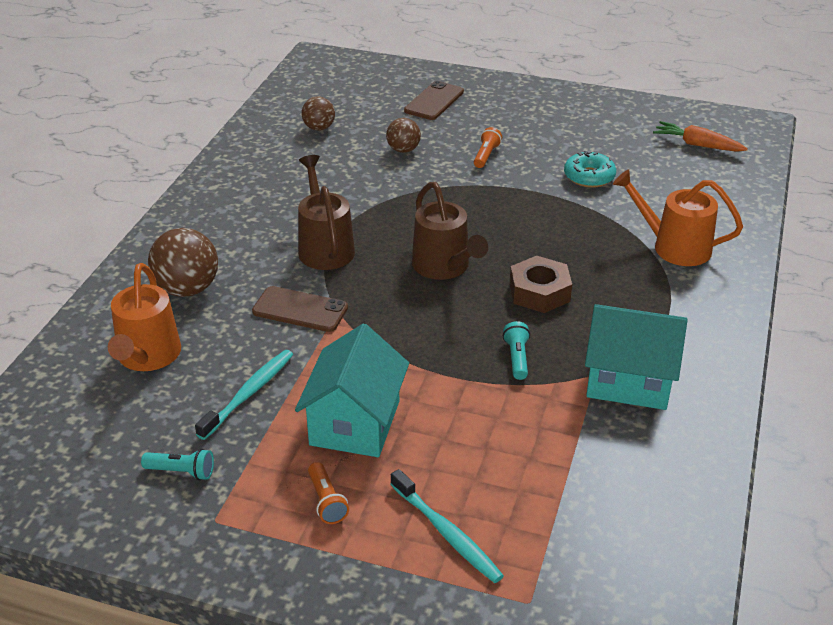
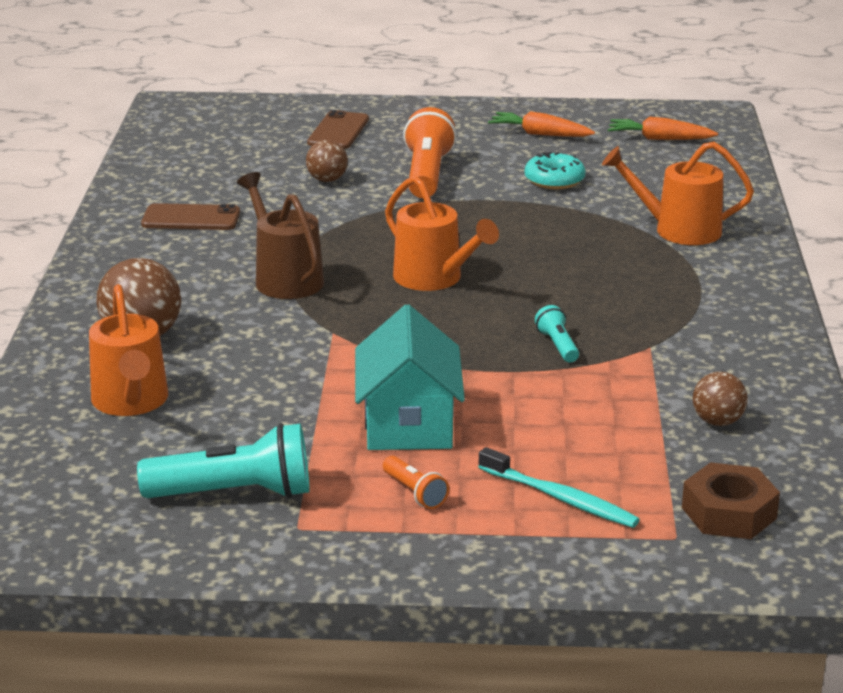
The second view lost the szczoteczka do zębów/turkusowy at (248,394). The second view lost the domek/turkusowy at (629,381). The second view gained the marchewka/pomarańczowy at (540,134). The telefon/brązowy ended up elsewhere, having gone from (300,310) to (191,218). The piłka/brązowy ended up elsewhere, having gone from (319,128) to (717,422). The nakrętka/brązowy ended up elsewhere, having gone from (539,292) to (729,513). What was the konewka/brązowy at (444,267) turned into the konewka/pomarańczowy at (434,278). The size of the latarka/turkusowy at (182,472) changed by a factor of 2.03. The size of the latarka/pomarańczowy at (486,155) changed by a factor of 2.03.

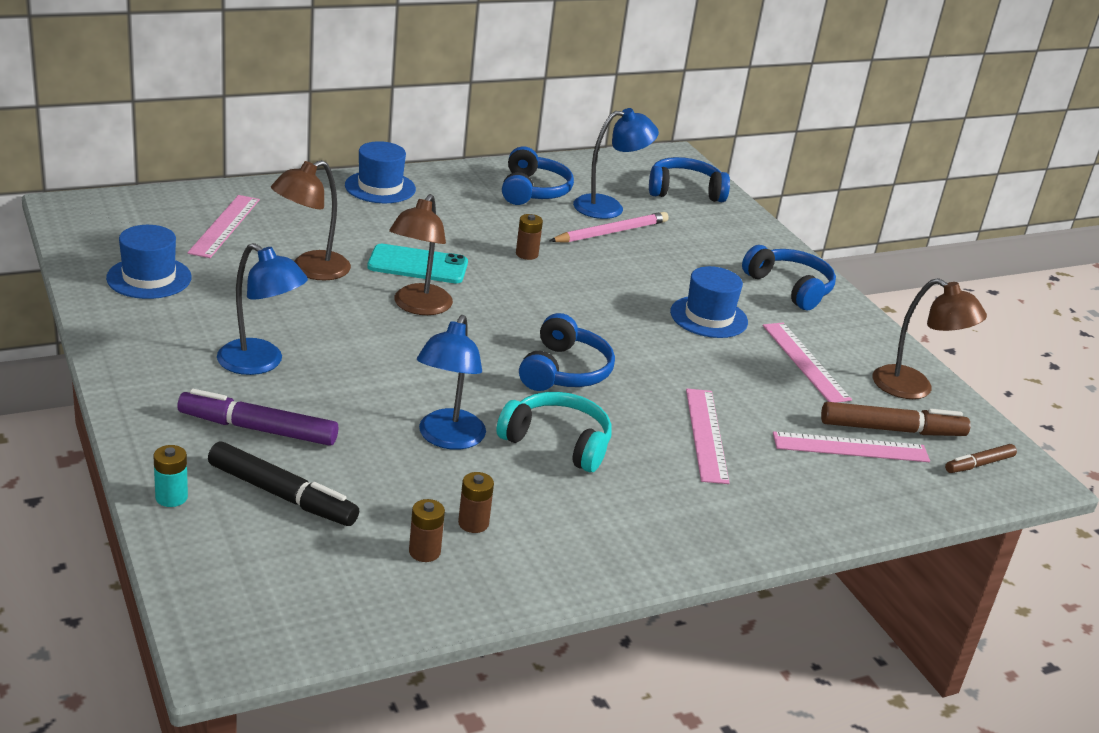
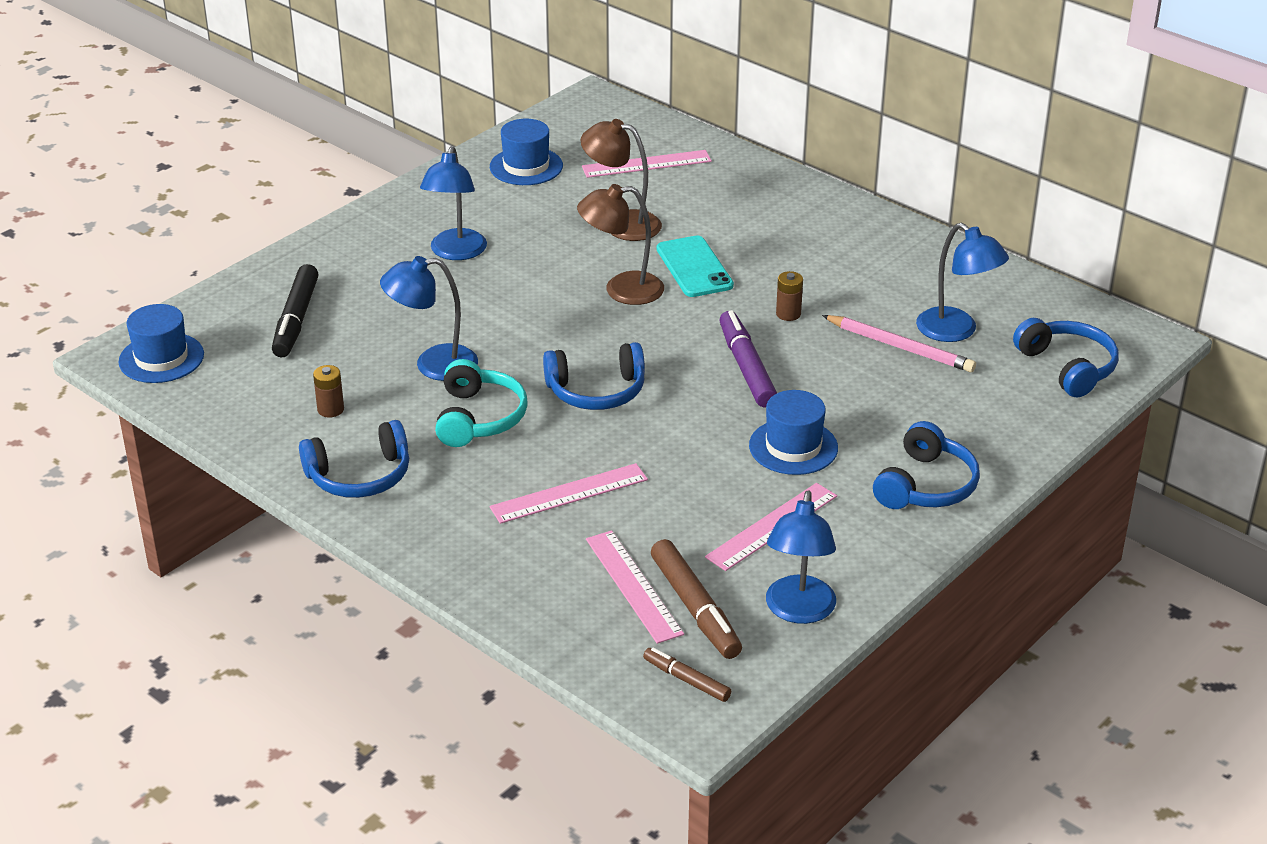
The second view lost the bateria/turkusowy at (171,497). The second view lost the bateria/brązowy at (424,552). The flamaster/fioletowy ended up elsewhere, having gone from (258,429) to (746,368). The kapelusz/niebieski ended up elsewhere, having gone from (380,187) to (161,358). The słuchawki/niebieski ended up elsewhere, having gone from (533,191) to (360,476). What was the lampka/brązowy at (914,388) turned into the lampka/niebieski at (798,611).

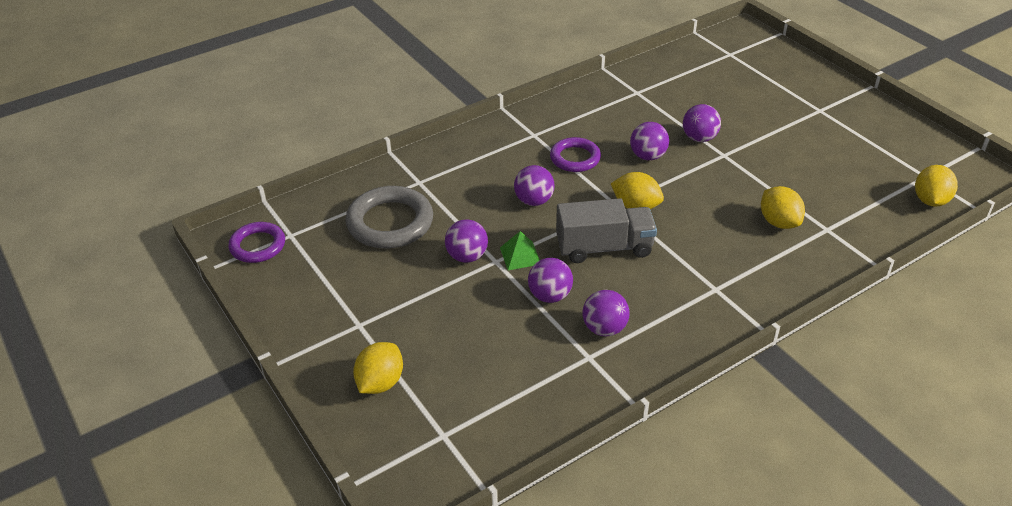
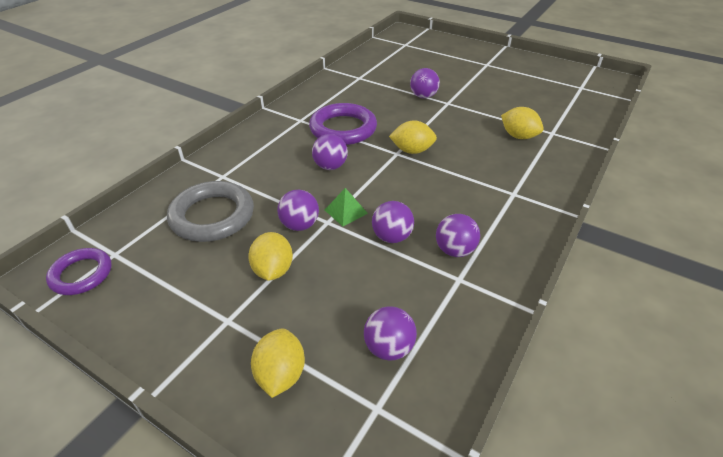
The second view lost the ciężarówka/szary at (604,247). The piłka/fioletowy ended up elsewhere, having gone from (647,156) to (388,348). The cytryna/żółty ended up elsewhere, having gone from (930,200) to (273,270). The size of the pierścień/fioletowy at (575,158) changed by a factor of 1.59.

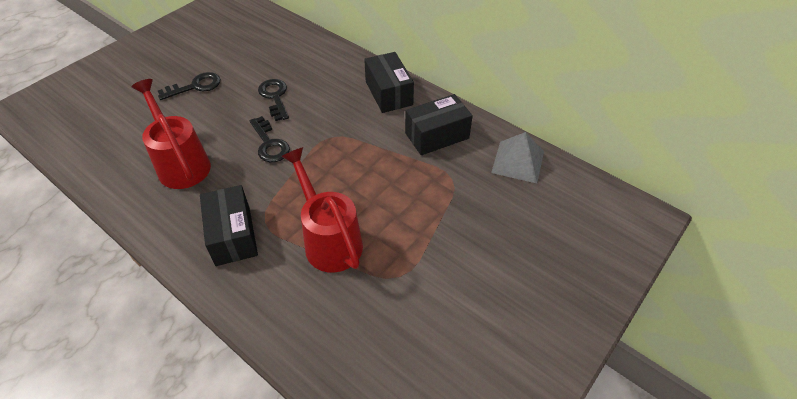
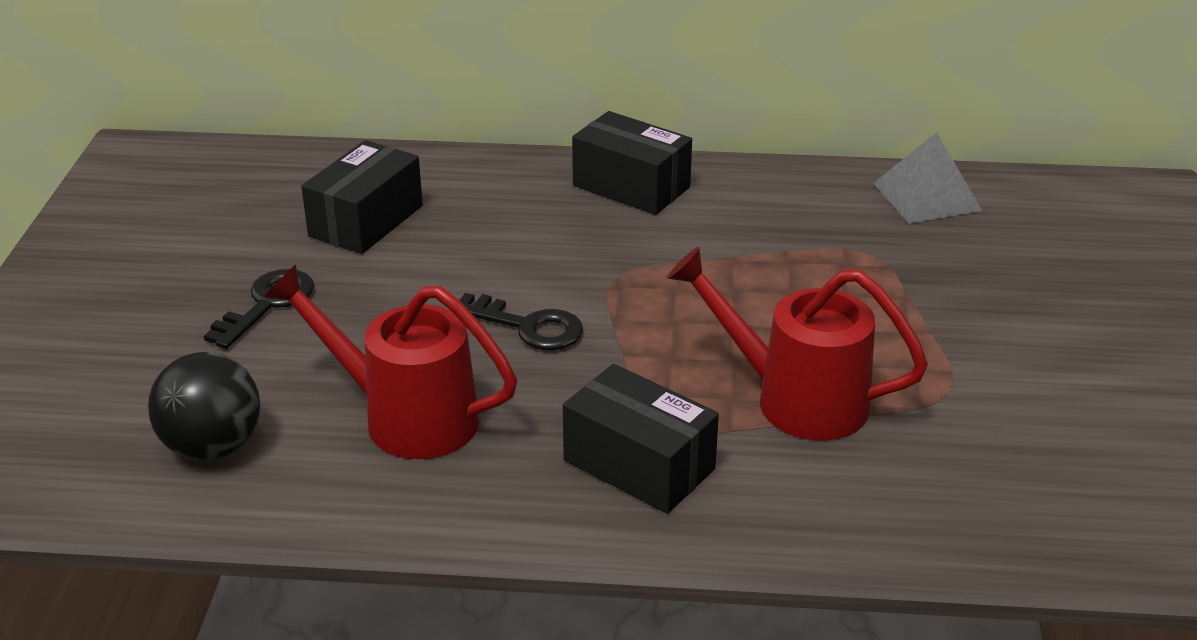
The second view lost the klucz/czarny at (275,97). The second view gained the piłka/czarny at (213,447). The pudełko/czarny ended up elsewhere, having gone from (437,135) to (366,221).

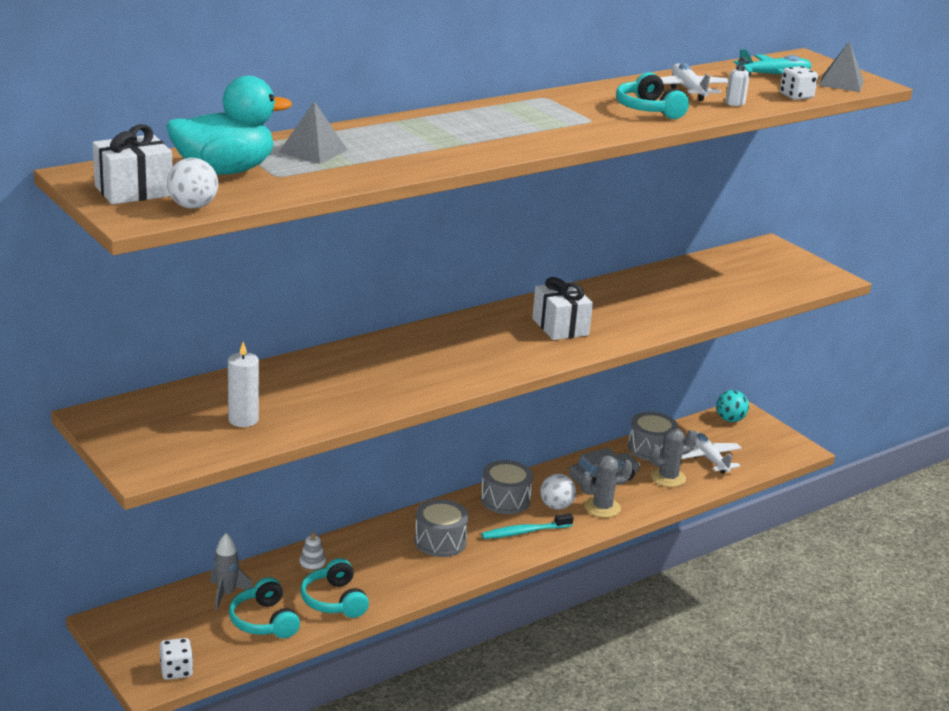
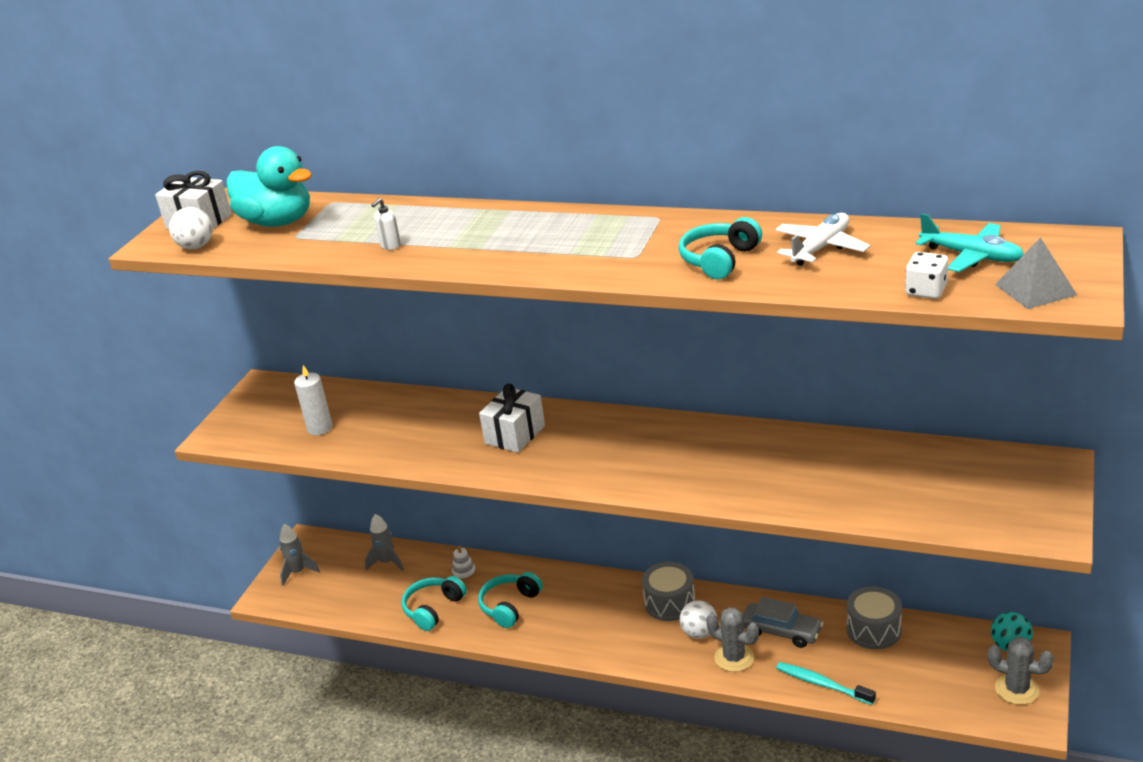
The second view lost the kostka do gry/biały at (176,671). The second view lost the piramida/szary at (313,151). The second view lost the bęben/szary at (440,541). The second view lost the samolot/biały at (708,458). The second view gained the rakieta/szary at (298,572). The słuchawki/turkusowy ended up elsewhere, having gone from (264,621) to (510,606). The szczoteczka do zębów/turkusowy ended up elsewhere, having gone from (524,532) to (822,684). The prezent/biały ended up elsewhere, having gone from (560,327) to (515,434). The kaktus/szary ended up elsewhere, having gone from (668,478) to (1016,689). The dozownik mydła/biały ended up elsewhere, having gone from (735,104) to (390,246).

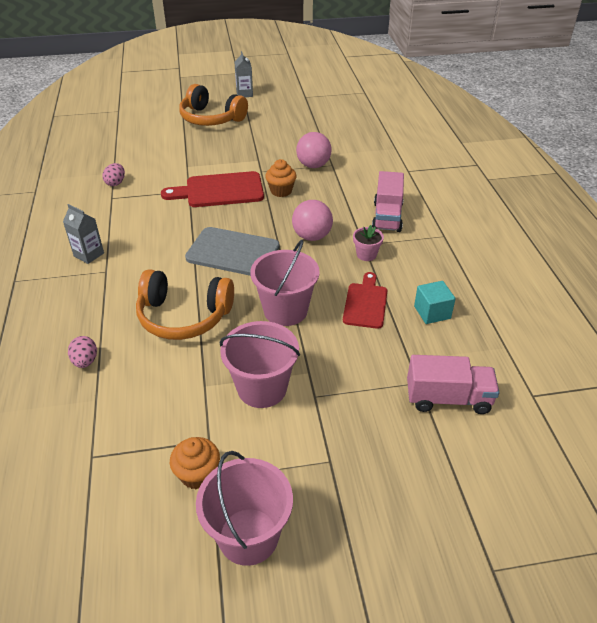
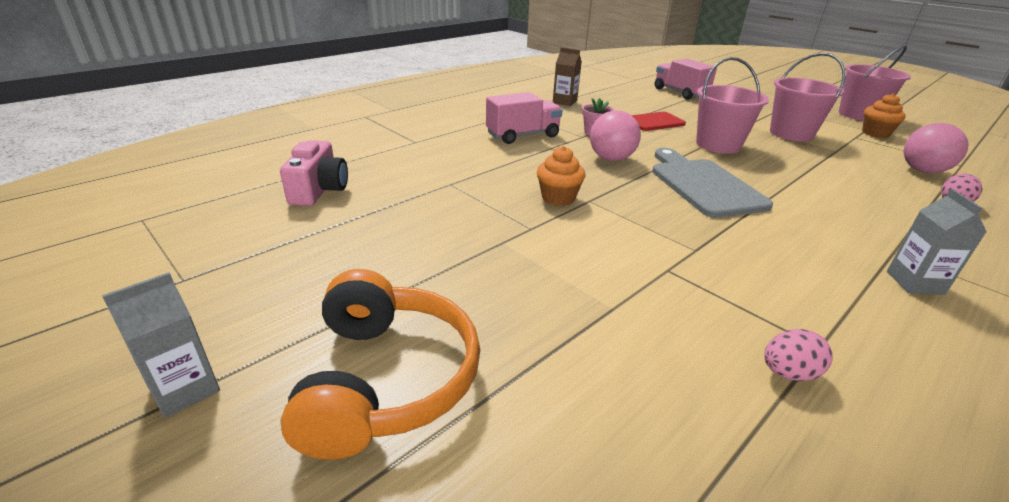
The second view lost the słuchawki/pomarańczowy at (184,316). The second view lost the deska do krojenia/czerwony at (220,190). The second view lost the sześcian/turkusowy at (432,312). The second view gained the aparat fotograficzny/różowy at (319,190). The second view gained the karton mleka/brązowy at (564,102). The piłka/różowy ended up elsewhere, having gone from (313,165) to (922,171).

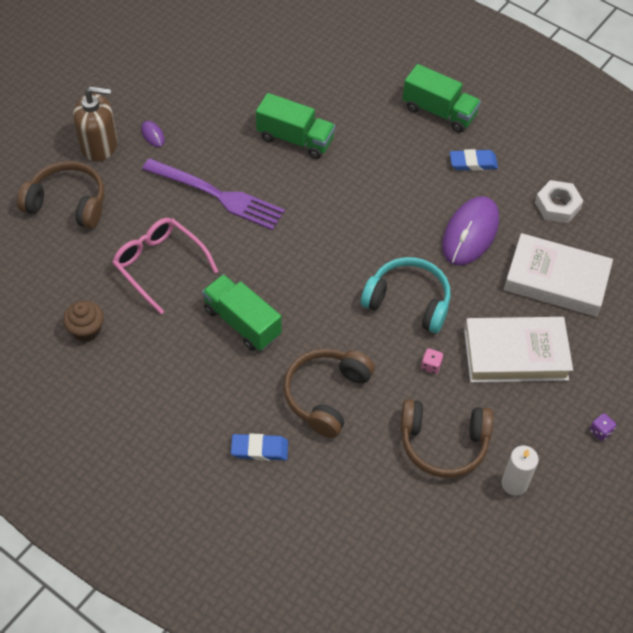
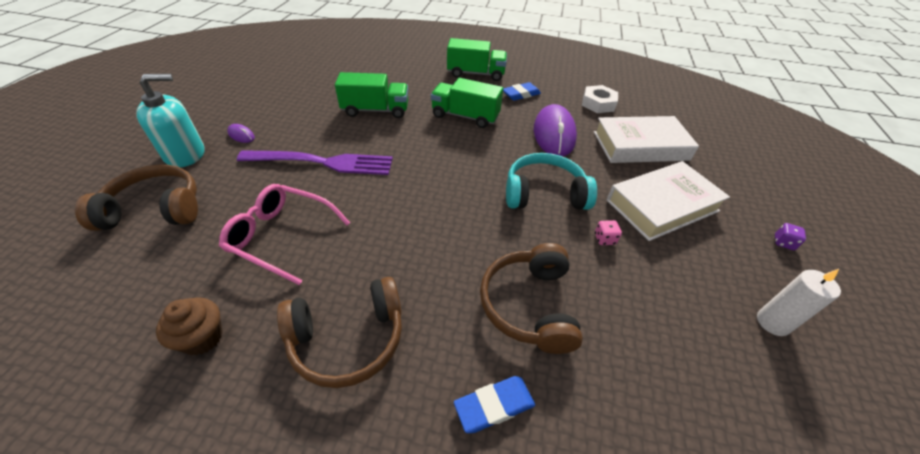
The ciężarówka/zielony ended up elsewhere, having gone from (242,322) to (465,116). The słuchawki/brązowy ended up elsewhere, having gone from (443,443) to (348,339). What was the dozownik mydła/brązowy at (99,145) turned into the dozownik mydła/turkusowy at (185,154).

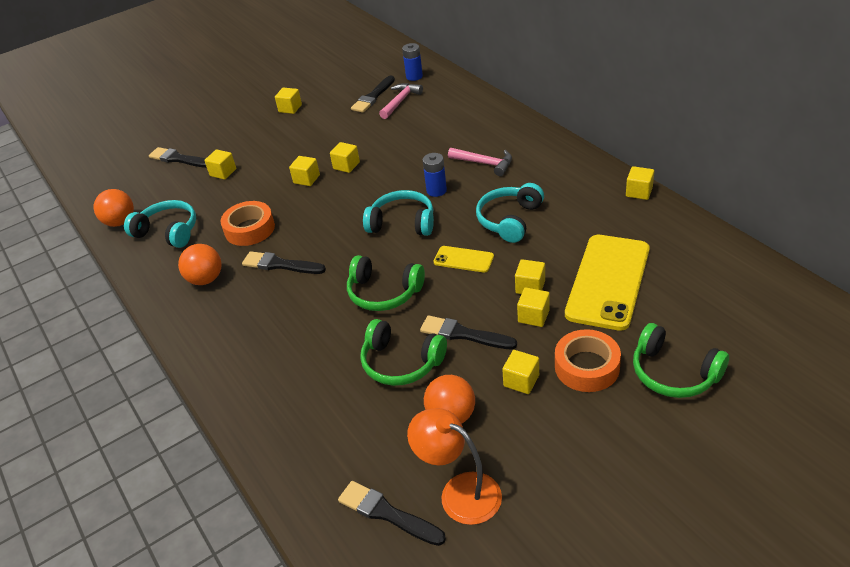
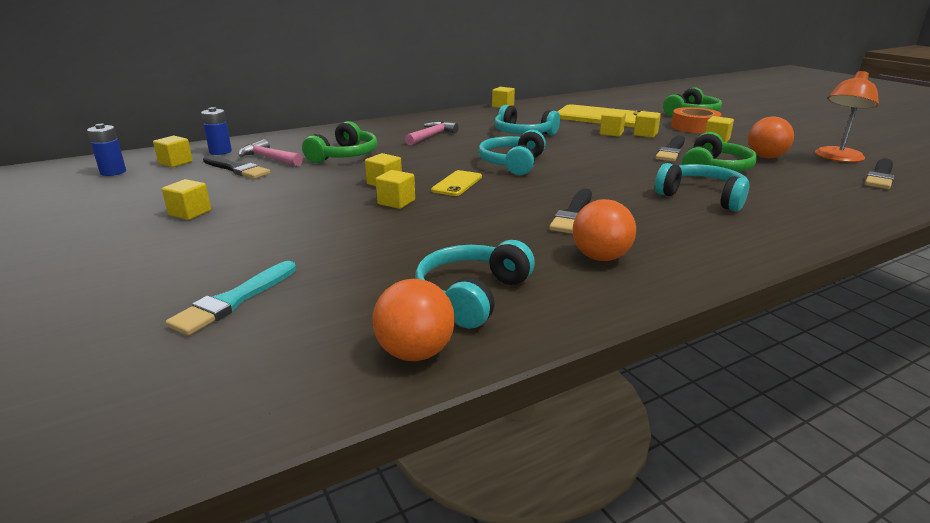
The second view lost the taśma klejąca/pomarańczowy at (249,229). The second view gained the słuchawki/turkusowy at (702,197). The sześcian/żółty ended up elsewhere, having gone from (223,172) to (175,162). The słuchawki/zielony ended up elsewhere, having gone from (384,293) to (344,155). The bateria/niebieski ended up elsewhere, having gone from (436,190) to (113,172). The telefon/żółty ended up elsewhere, having gone from (463,259) to (457,184). What was the pędzel/czarny at (179,159) turned into the pędzel/turkusowy at (234,300).

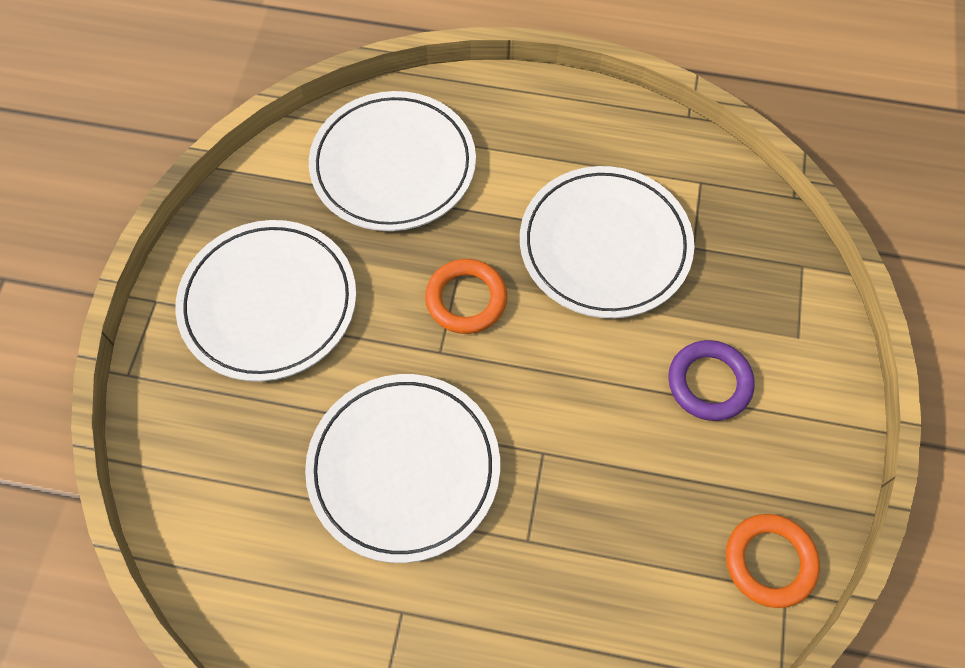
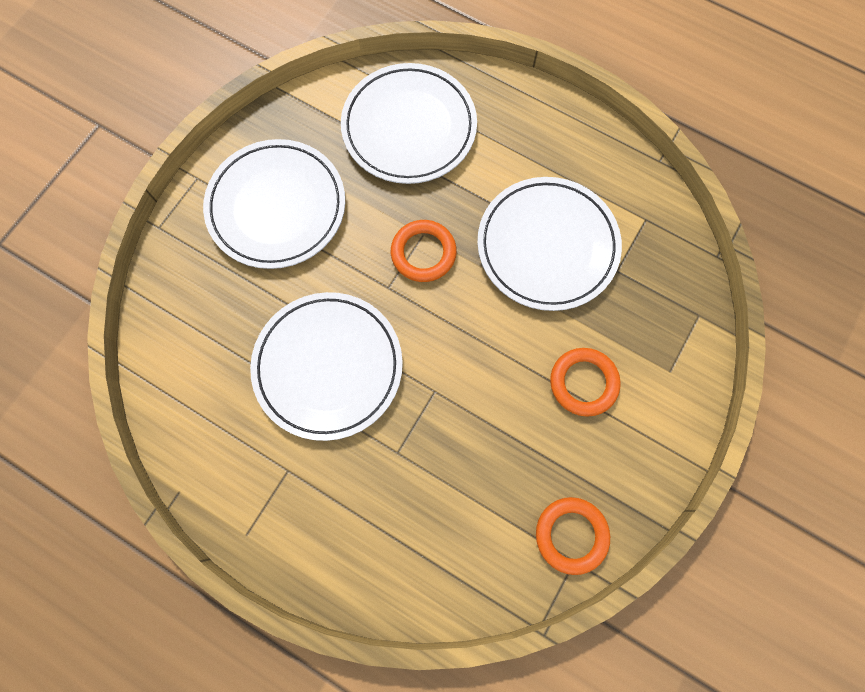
What was the pierścień/fioletowy at (709,383) turned into the pierścień/pomarańczowy at (583,383).

